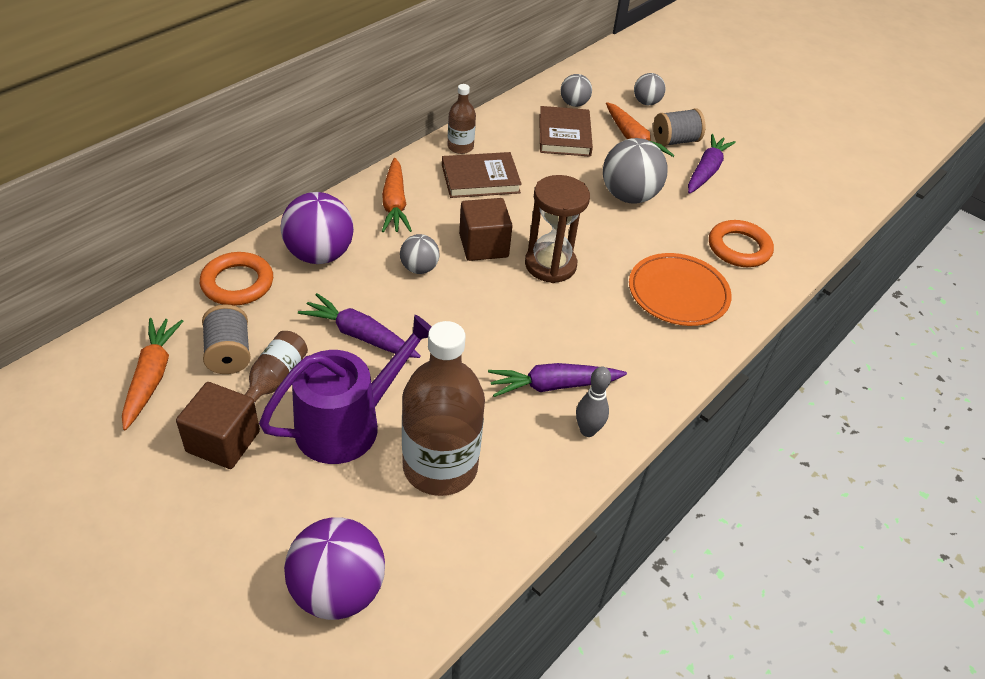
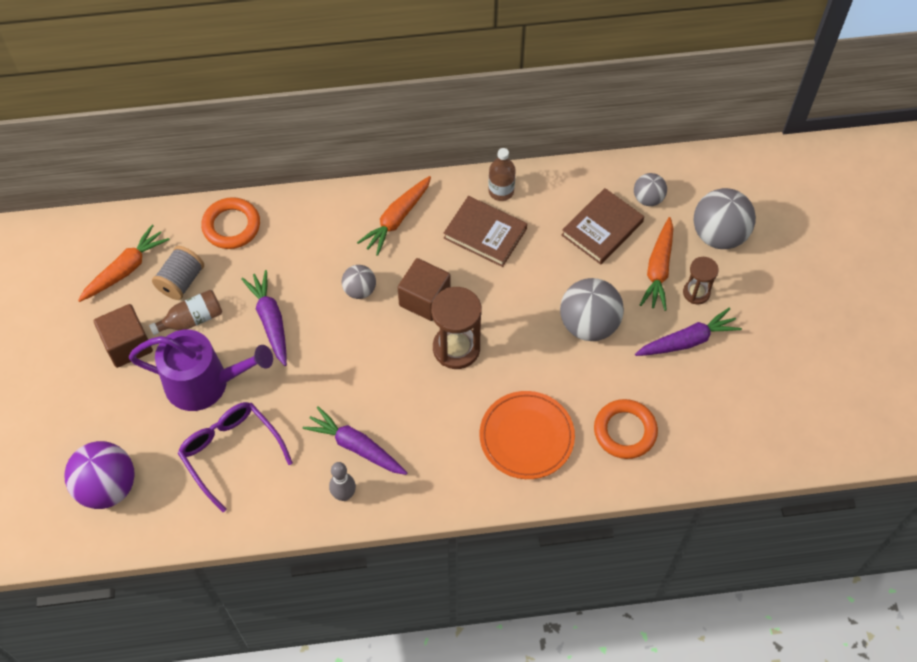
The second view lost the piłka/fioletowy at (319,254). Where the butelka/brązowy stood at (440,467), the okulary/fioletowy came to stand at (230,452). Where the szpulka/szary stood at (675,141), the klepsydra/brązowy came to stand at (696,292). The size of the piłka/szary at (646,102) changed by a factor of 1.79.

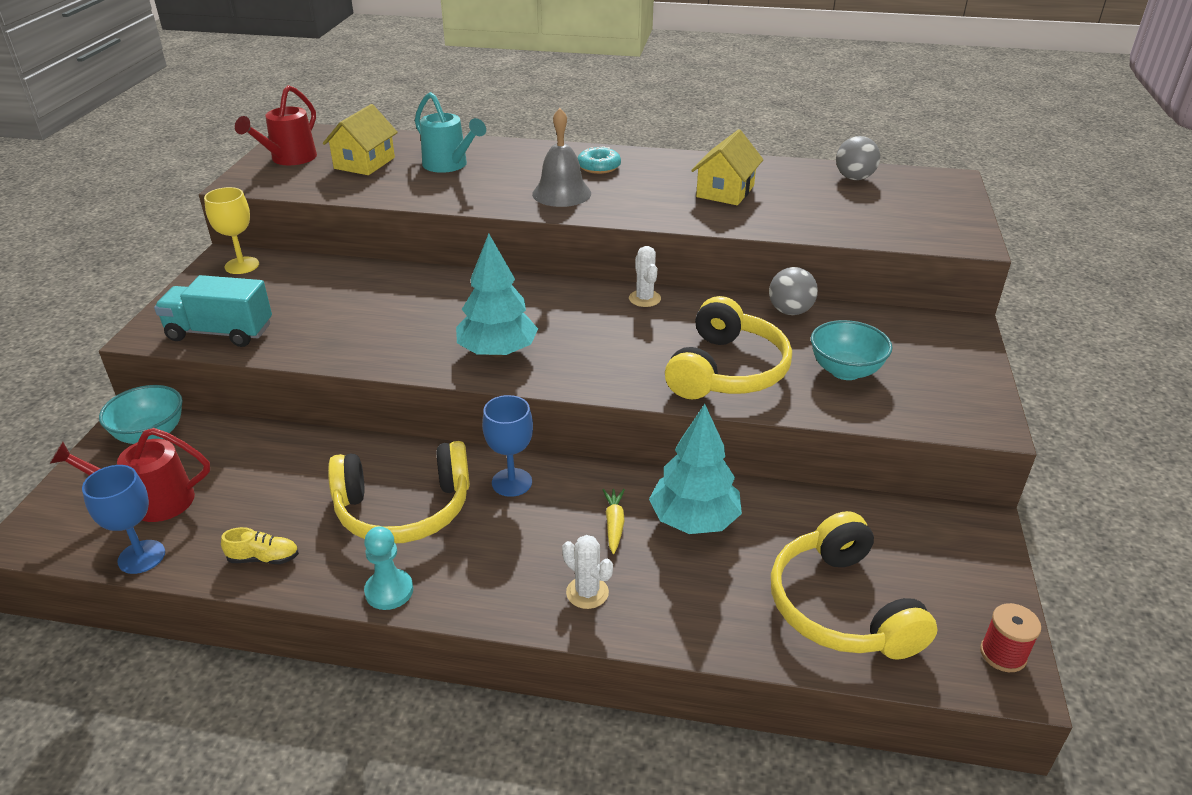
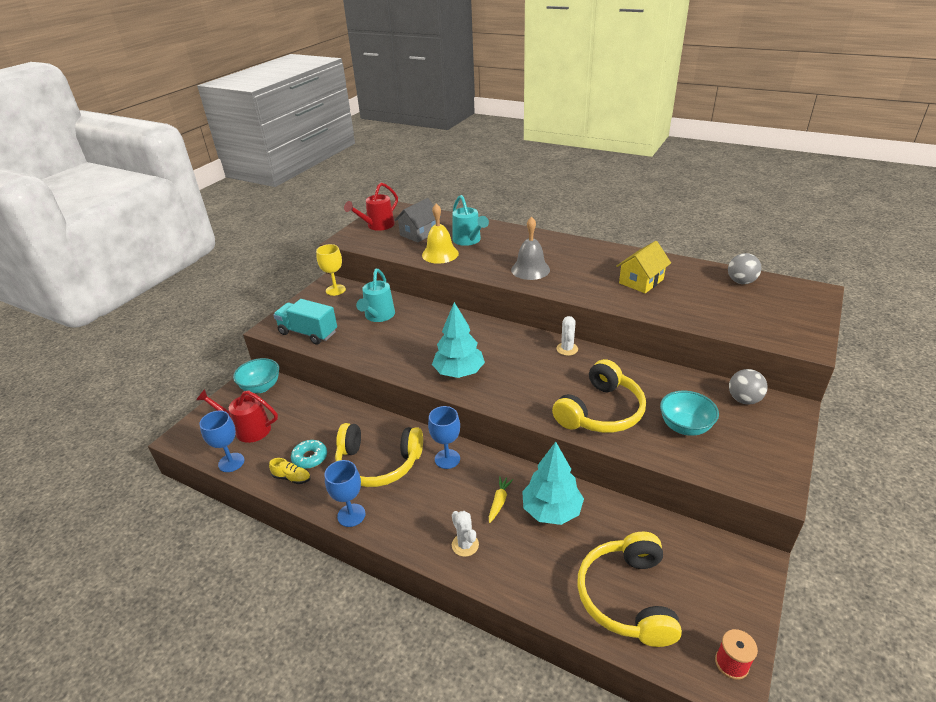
The second view gained the konewka/turkusowy at (378,316). The second view gained the dzwonek/żółty at (440,254). The donut/turkusowy ended up elsewhere, having gone from (599,167) to (310,458). The piłka/szary ended up elsewhere, having gone from (790,311) to (744,399). Where the pionek/turkusowy stood at (389,591), the kielich/niebieski came to stand at (351,515). What was the domek/żółty at (364,163) turned into the domek/szary at (419,233).

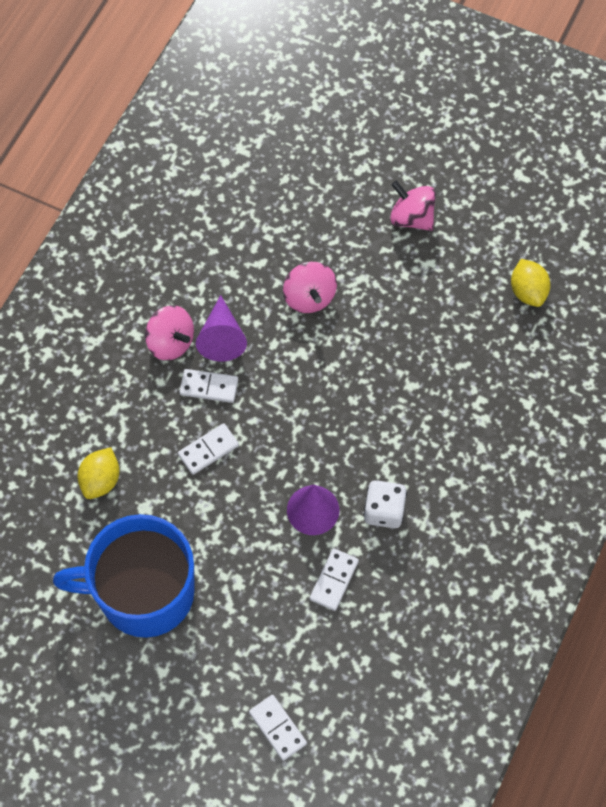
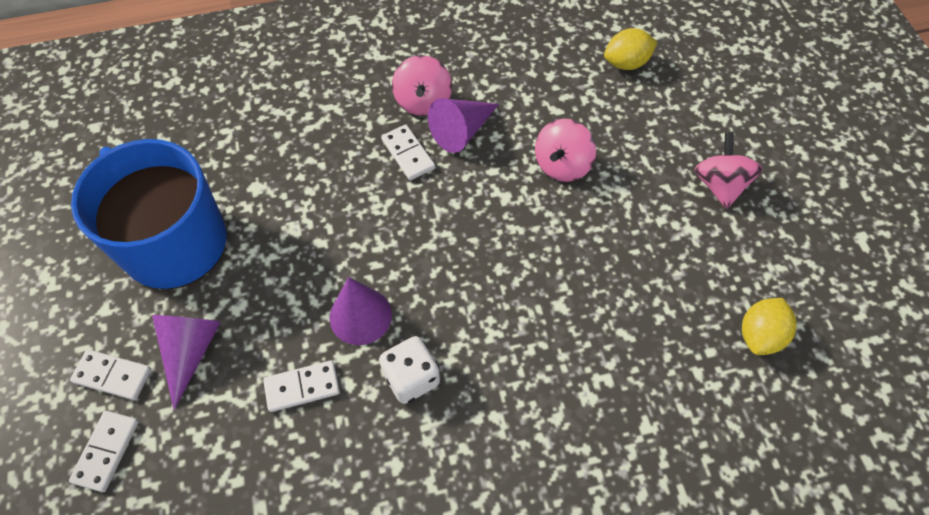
The second view gained the stożek/fioletowy at (190,351). The cytryna/żółty ended up elsewhere, having gone from (101,480) to (626,63). The kostka domina/biały ended up elsewhere, having gone from (208,450) to (112,376).

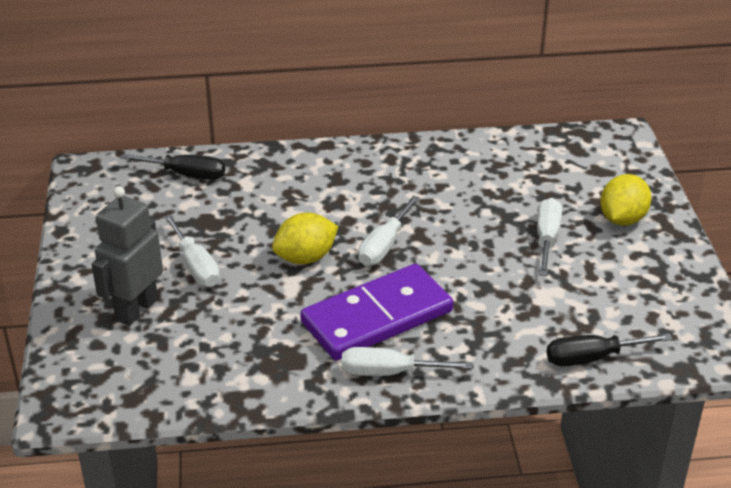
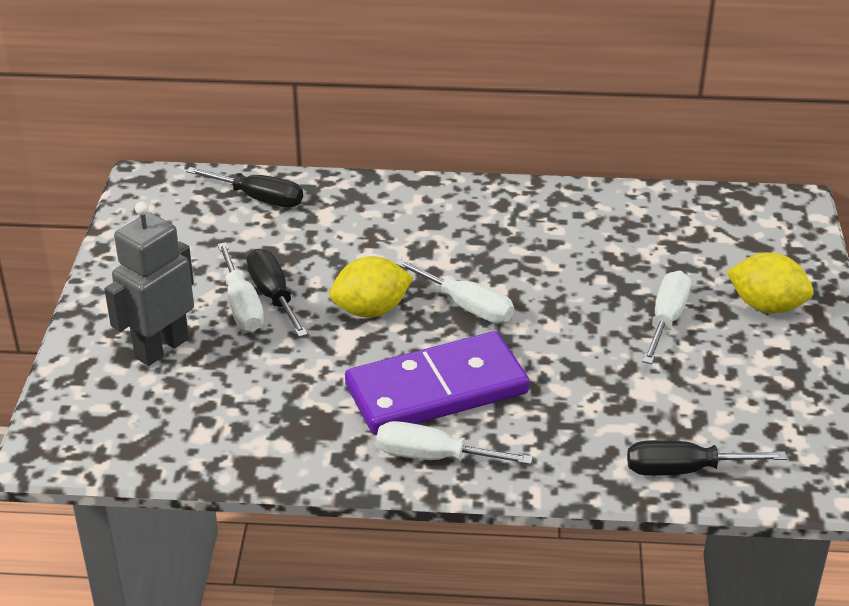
The second view gained the śrubokręt/czarny at (273,296). The śrubokręt/biały at (384,246) ended up facing another way, 90 degrees counterclockwise from before. The cytryna/żółty at (622,219) ended up facing another way, 75 degrees clockwise from before.

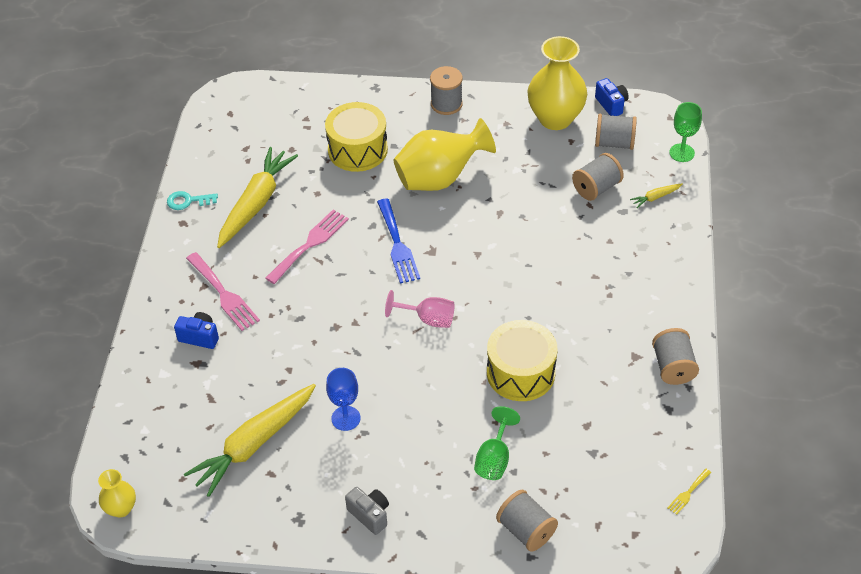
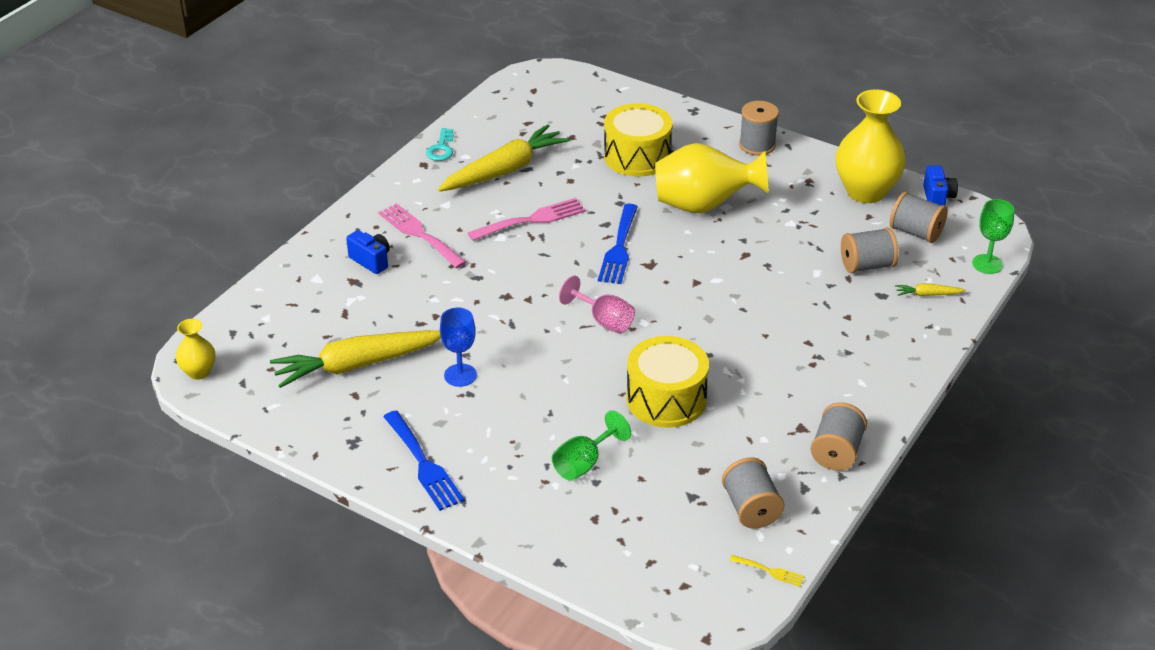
The szpulka/szary ended up elsewhere, having gone from (526,530) to (751,508). Where the aparat fotograficzny/szary stood at (370,515), the widelec/niebieski came to stand at (424,464). The klucz/turkusowy at (188,201) ended up facing another way, 105 degrees counterclockwise from before. The widelec/różowy at (224,294) ended up facing another way, 150 degrees clockwise from before. The widelec/żółty at (688,493) ended up facing another way, 135 degrees counterclockwise from before.

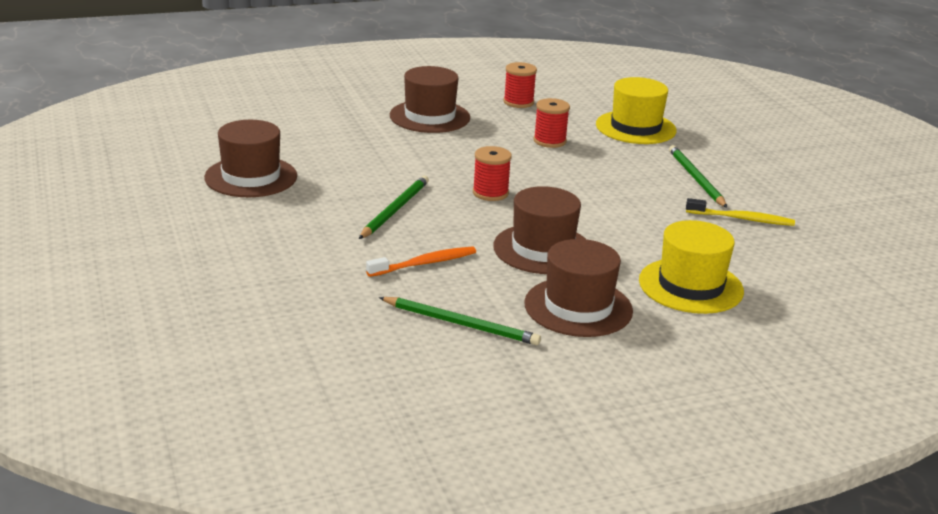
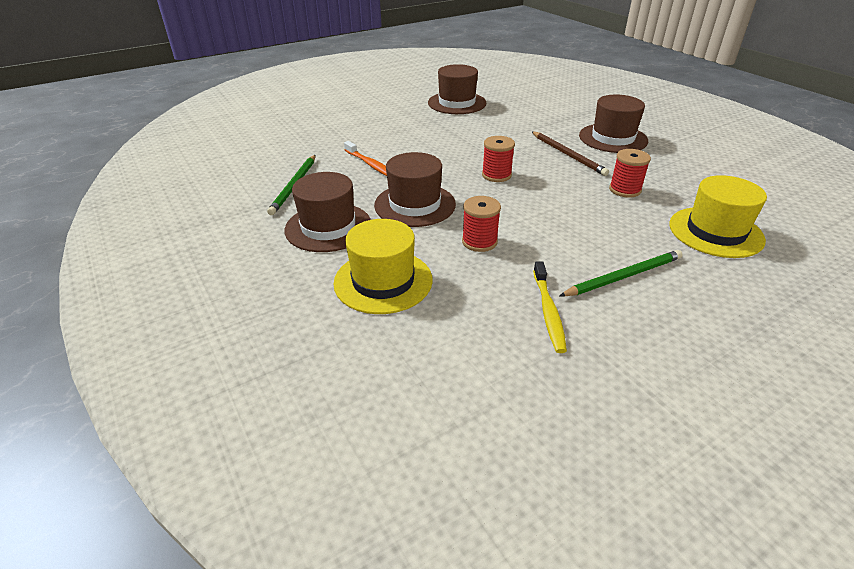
The second view lost the ołówek/zielony at (395,210). The second view gained the ołówek/brązowy at (568,155). The szpulka/czerwony ended up elsewhere, having gone from (518,102) to (479,241).

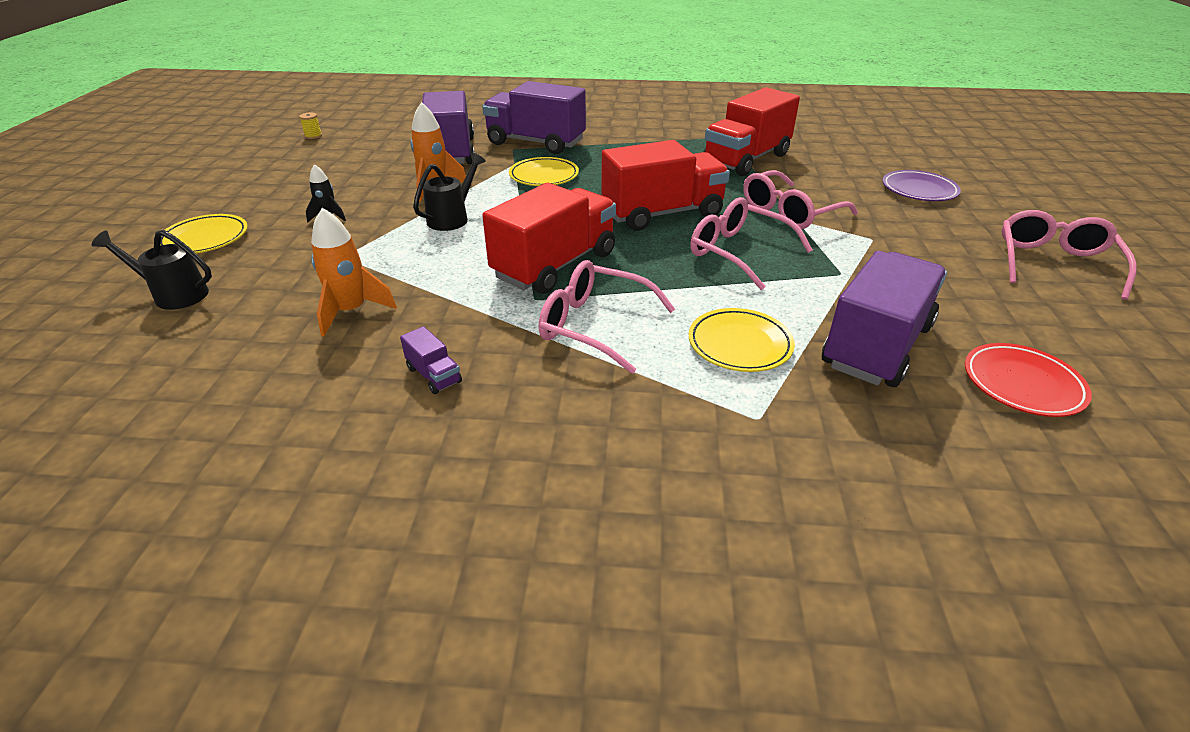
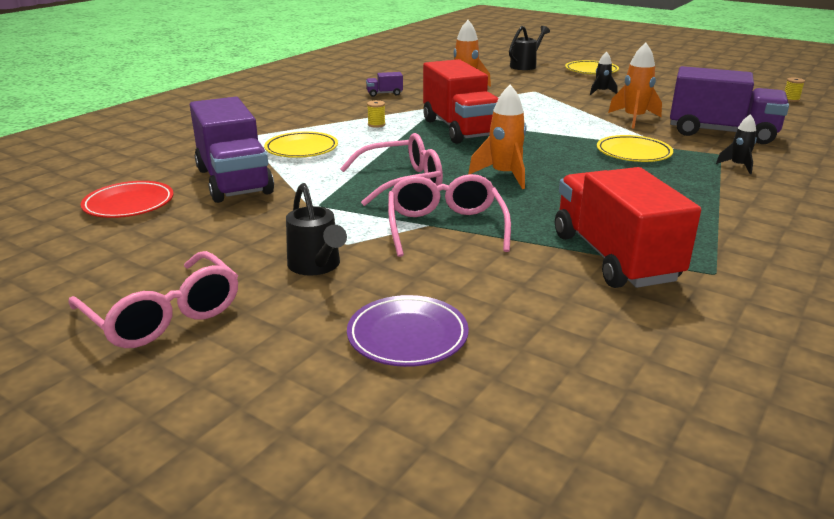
The konewka/czarny ended up elsewhere, having gone from (452,218) to (316,266). Where the ciężarówka/fioletowy stood at (536,143), the rakieta/czarny came to stand at (738,166). Where the okulary/różowy stood at (594,325), the szpulka/żółty came to stand at (376,124). Where the ciężarówka/czerwony stood at (662,214), the rakieta/pomarańczowy came to stand at (504,175).

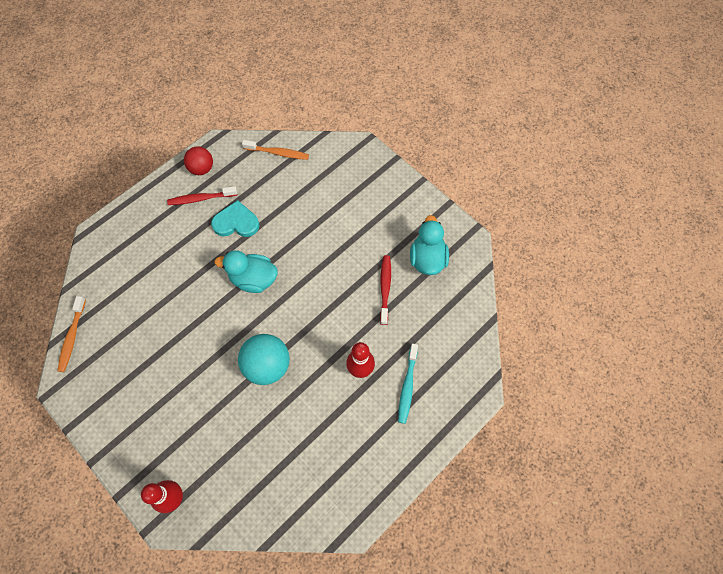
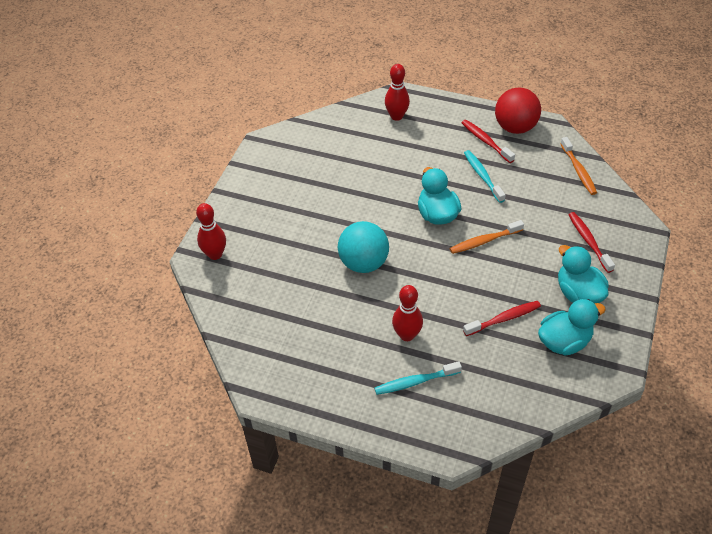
The second view gained the kręgiel/czerwony at (396,116). The second view gained the kaczka/turkusowy at (578,293). The second view gained the szczoteczka do zębów/czerwony at (588,241). The szczoteczka do zębów/pomarańczowy ended up elsewhere, having gone from (72,337) to (484,241). Where the serce/turkusowy stood at (236,222), the szczoteczka do zębów/turkusowy came to stand at (482,176). The size of the piłka/czerwony at (202,169) changed by a factor of 1.54.

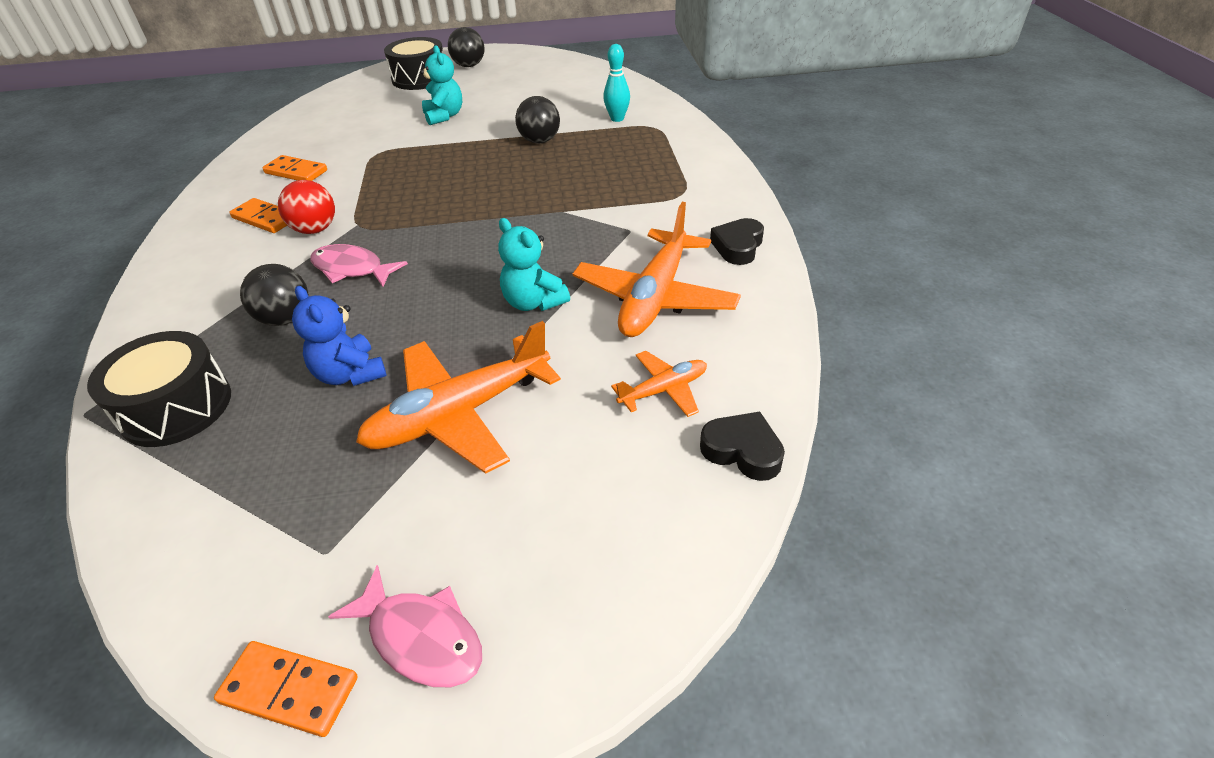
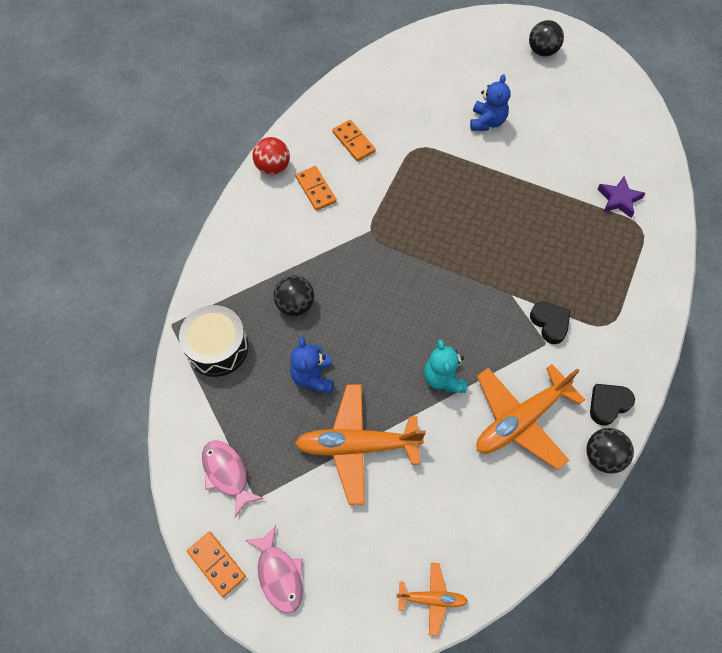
The second view lost the bęben/czarny at (420,78). The piłka/czerwony ended up elsewhere, having gone from (315,229) to (273,167). The ryba/różowy ended up elsewhere, having gone from (352,269) to (227,474). The piłka/czarny ended up elsewhere, having gone from (540,141) to (603,456). The samolot/pomarańczowy ended up elsewhere, having gone from (663,390) to (432,599). The serce/czarny ended up elsewhere, having gone from (742,451) to (550,323). Where the kręgiel/turkusowy stood at (617,119), the gwiazda/fioletowy came to stand at (619,199). What was the miś/turkusowy at (444,116) turned into the miś/niebieski at (487,122).

